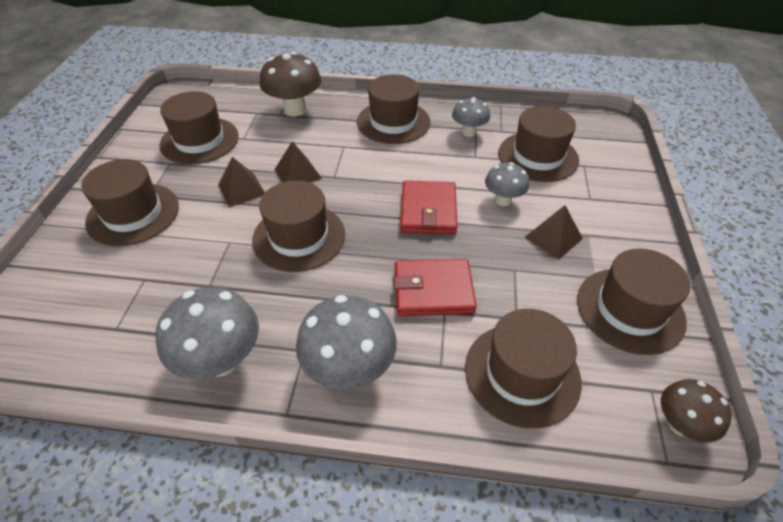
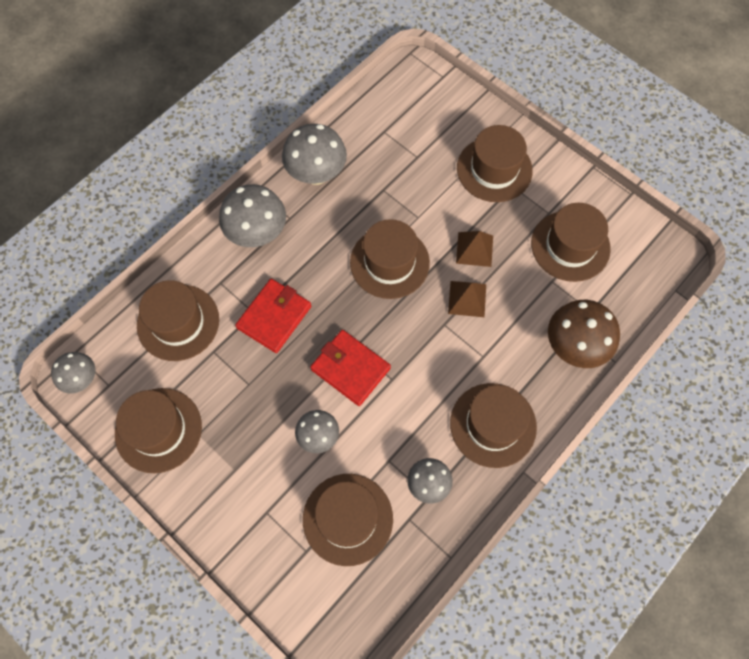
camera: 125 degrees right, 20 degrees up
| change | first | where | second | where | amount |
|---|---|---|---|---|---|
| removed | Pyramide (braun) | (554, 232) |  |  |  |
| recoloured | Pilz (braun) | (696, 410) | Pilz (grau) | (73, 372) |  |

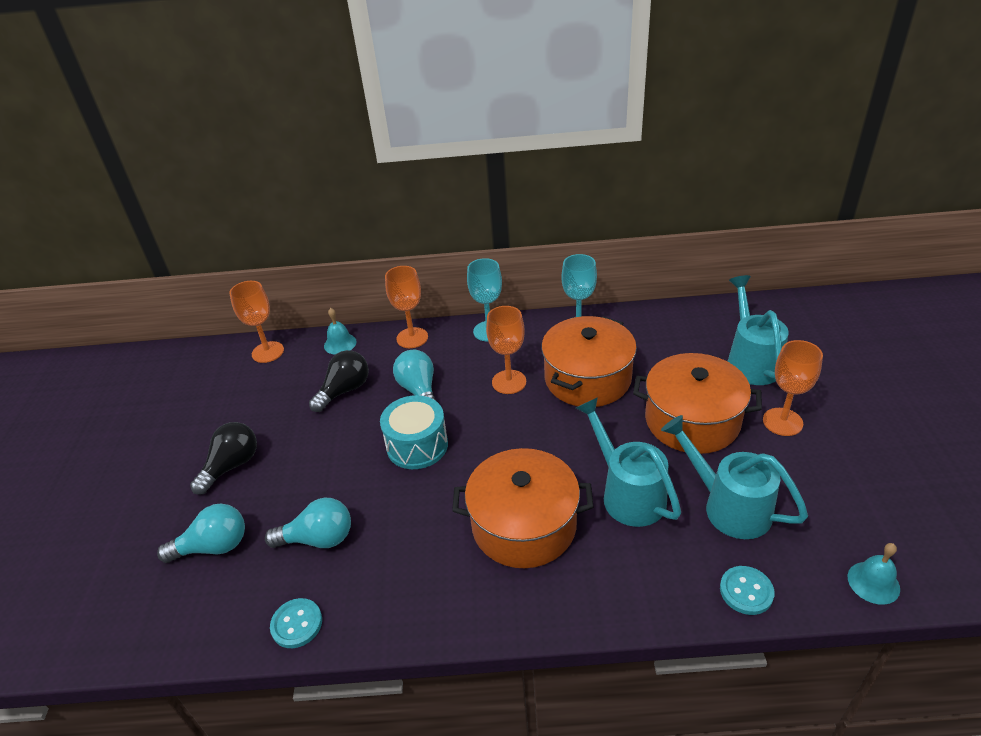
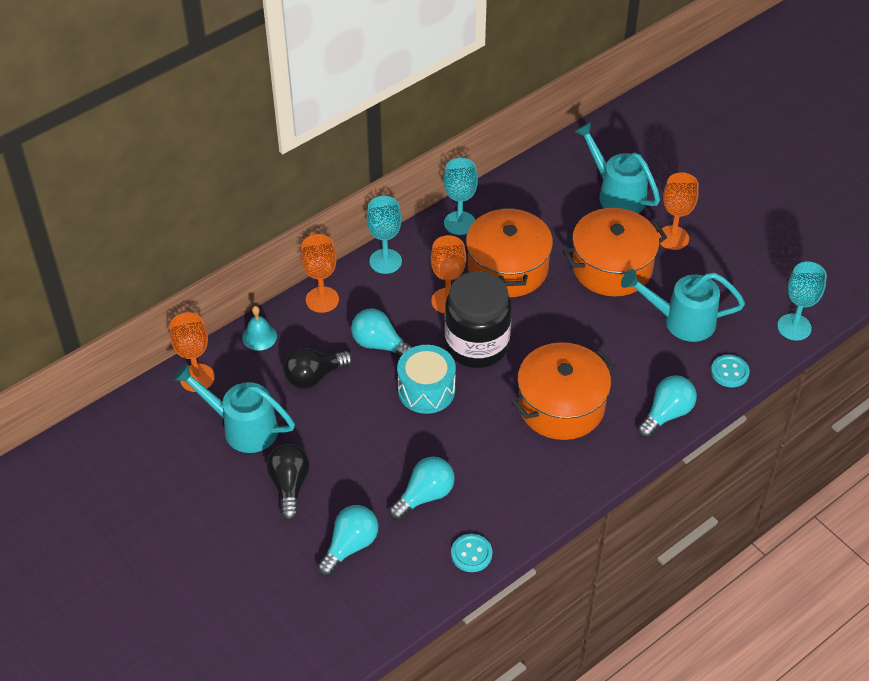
camera: 40 degrees left, 10 degrees up
| change | first | where | second | where | amount |
|---|---|---|---|---|---|
| added |  |  | Einmachglas (schwarz) | (478, 319) |  |
| added |  |  | Glühbirne (türkis) | (667, 406) |  |
| moved | Gießkanne (türkis) | (628, 462) |  | (234, 408) |  |
| replaced | Glocke (türkis) | (874, 574) | Kelch (türkis) | (802, 301) |  |
| turned | Glühbirne (schwarz) | (339, 381) |  | (318, 368) | 120 degrees counterclockwise |

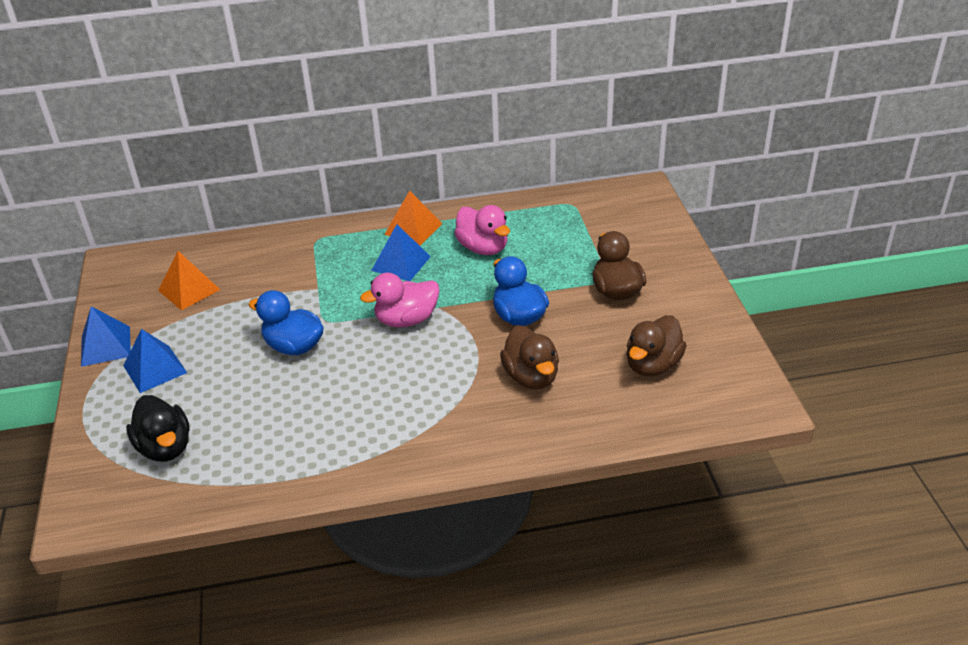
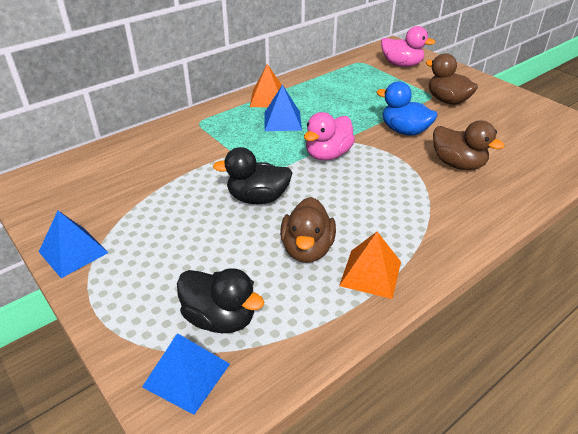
camera: 30 degrees left, 0 degrees up
| change | first | where | second | where | amount |
|---|---|---|---|---|---|
| moved | Pyramide (blau) | (155, 361) |  | (186, 374) |  |
| moved | Pyramide (orange) | (189, 281) |  | (370, 265) |  |
| moved | Ente (rosa) | (482, 230) |  | (408, 46) |  |
| moved | Ente (braun) | (656, 346) |  | (308, 230) |  |
| recoloured | Ente (blau) | (286, 322) | Ente (schwarz) | (253, 175) |  |

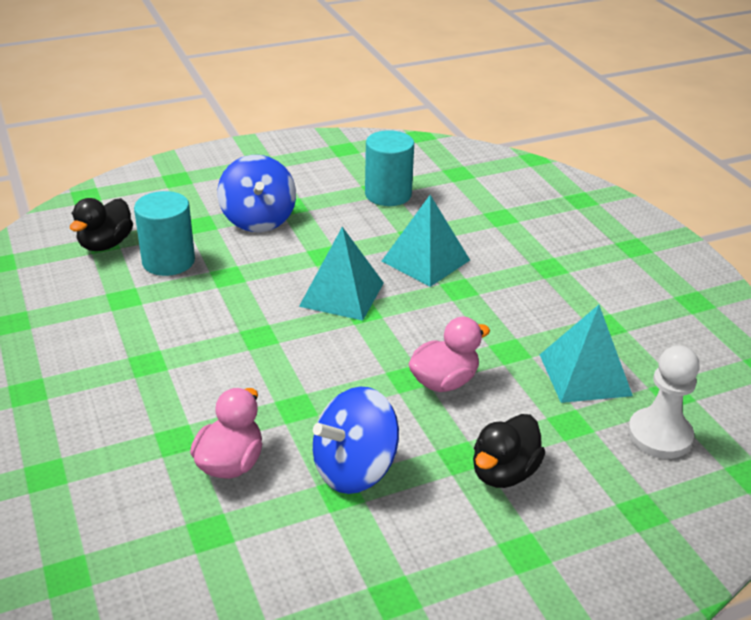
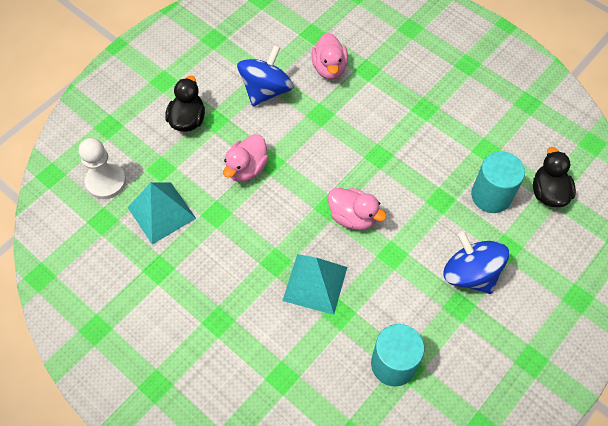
camera: 155 degrees right, 25 degrees up
| change | first | where | second | where | amount |
|---|---|---|---|---|---|
| replaced | Pyramide (türkis) | (341, 274) | Ente (rosa) | (357, 209) |  |

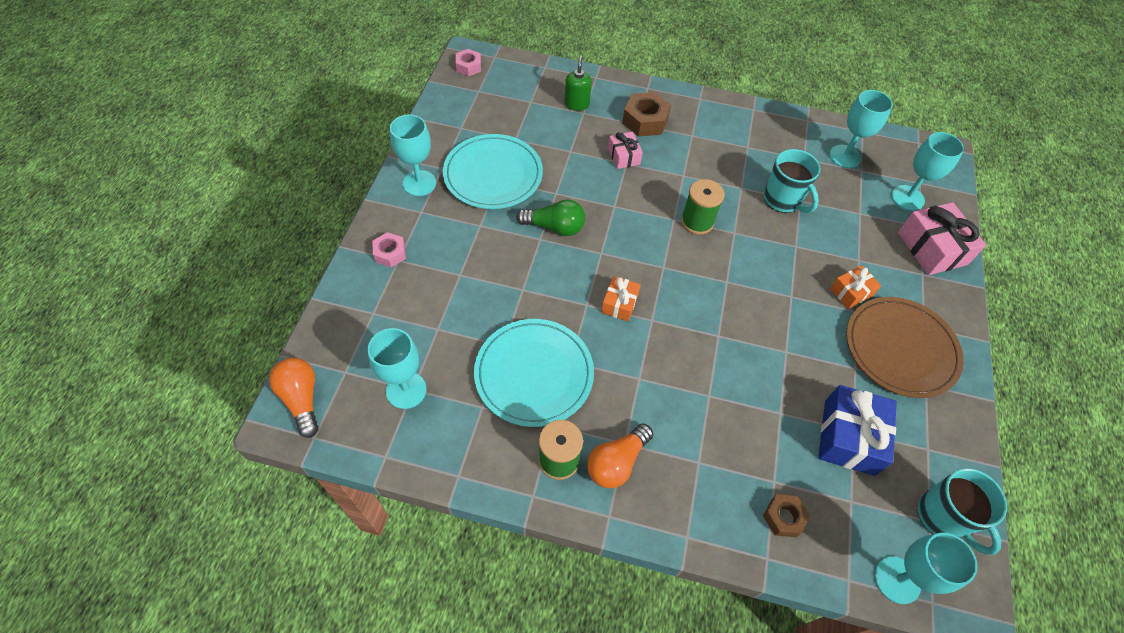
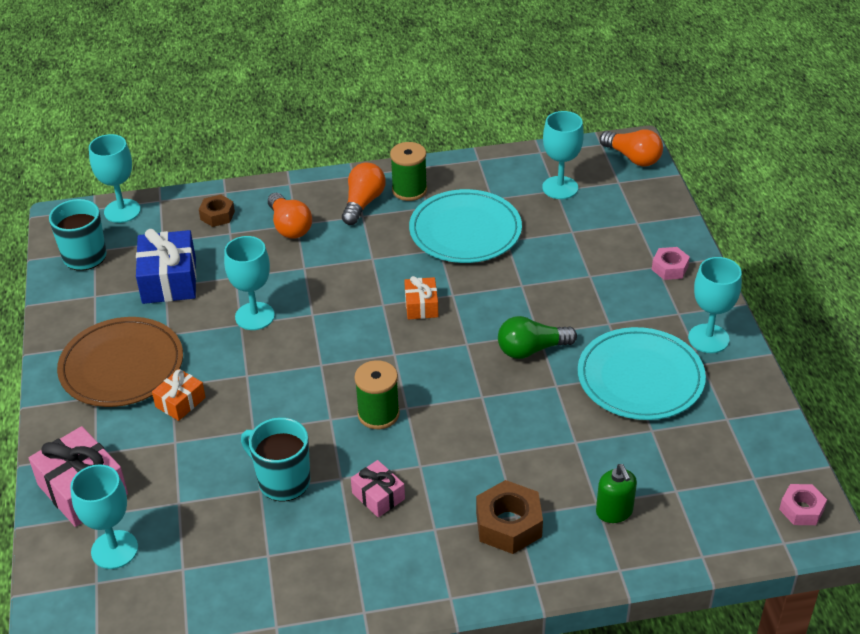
camera: 160 degrees right, 15 degrees down
| change | first | where | second | where | amount |
|---|---|---|---|---|---|
| added |  |  | Glühbirne (orange) | (290, 216) |  |
| moved | Geschenk (rosa) | (625, 150) |  | (378, 488) |  |
| moved | Kelch (türkis) | (861, 129) |  | (249, 283) |  |

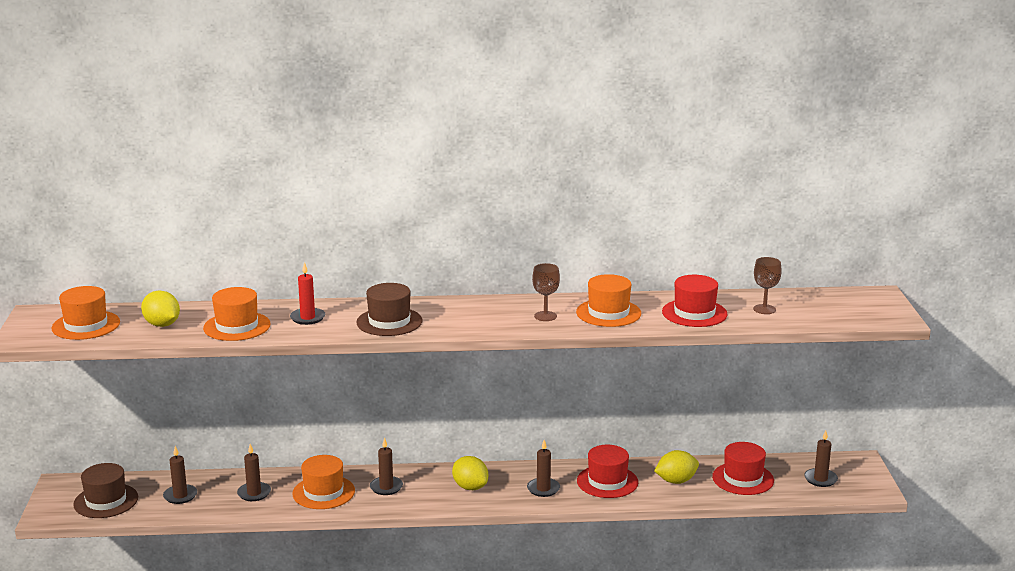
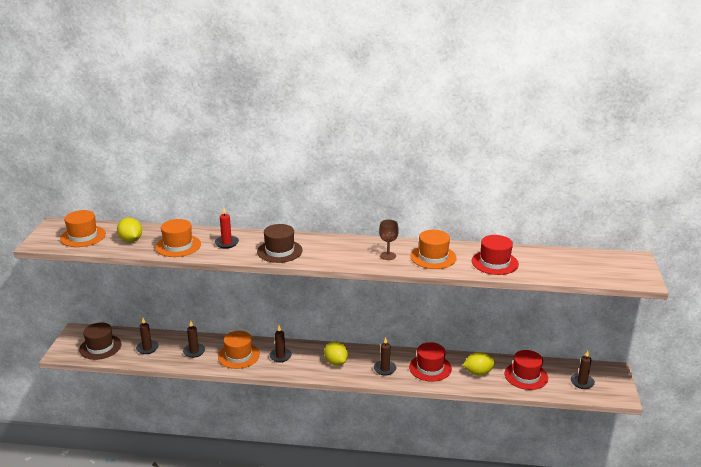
camera: 10 degrees right, 5 degrees up
| change | first | where | second | where | amount |
|---|---|---|---|---|---|
| removed | Kelch (braun) | (767, 285) |  |  |  |

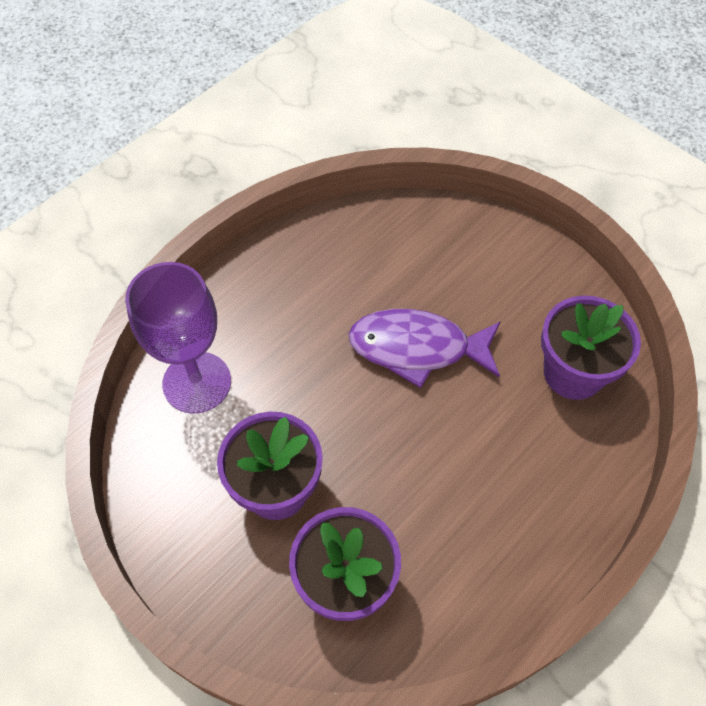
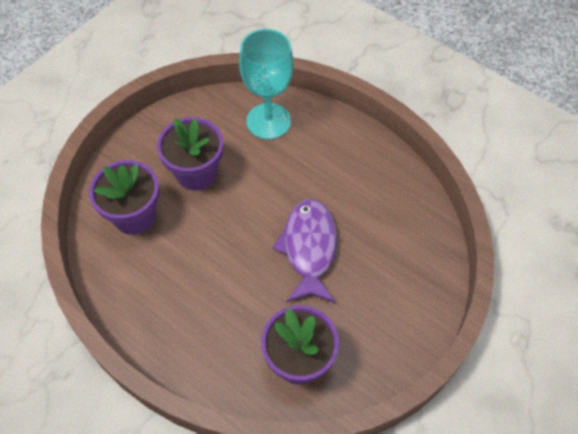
camera: 85 degrees right, 0 degrees up
| change | first | where | second | where | amount |
|---|---|---|---|---|---|
| recoloured | Kelch (lila) | (178, 338) | Kelch (türkis) | (266, 84) |  |

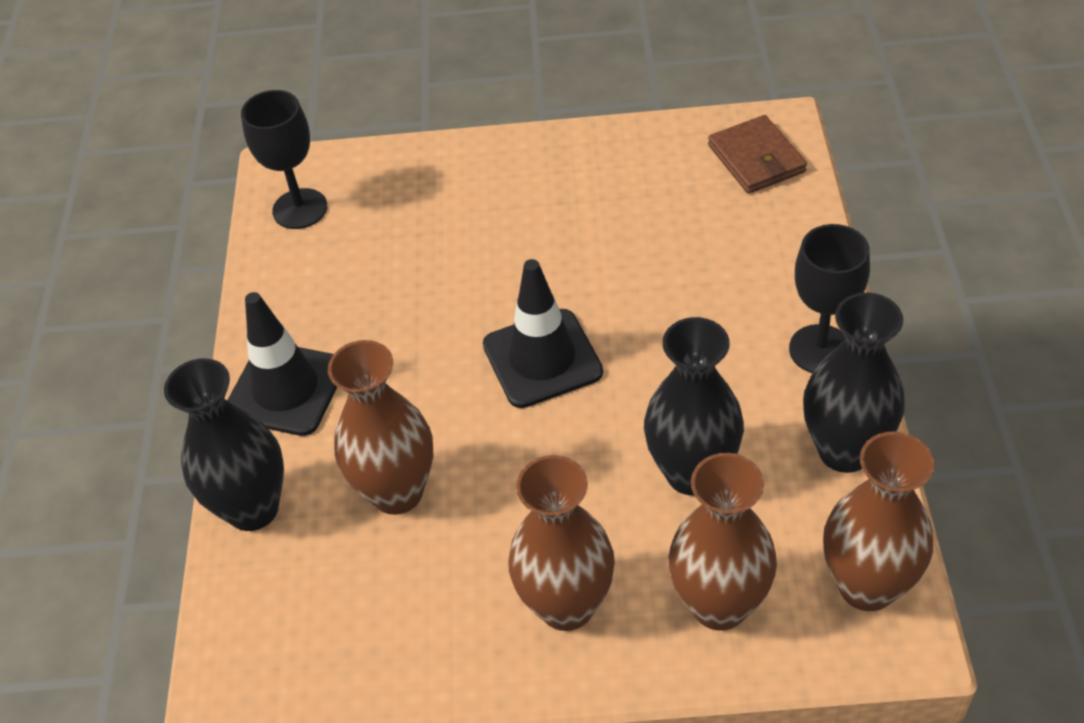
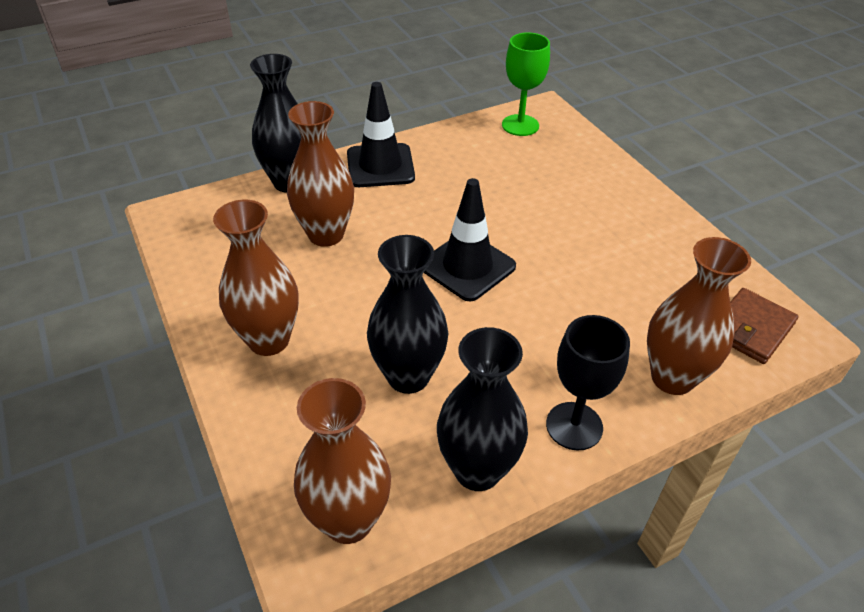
camera: 60 degrees right, 5 degrees down
| change | first | where | second | where | amount |
|---|---|---|---|---|---|
| moved | Vase (braun) | (722, 541) |  | (699, 316) |  |
| recoloured | Kelch (schwarz) | (284, 159) | Kelch (grün) | (526, 84) |  |

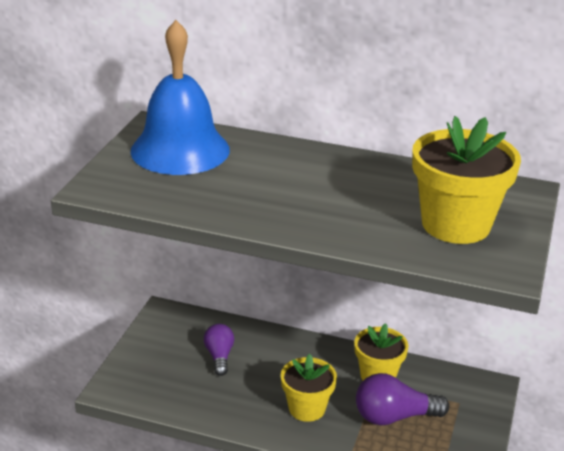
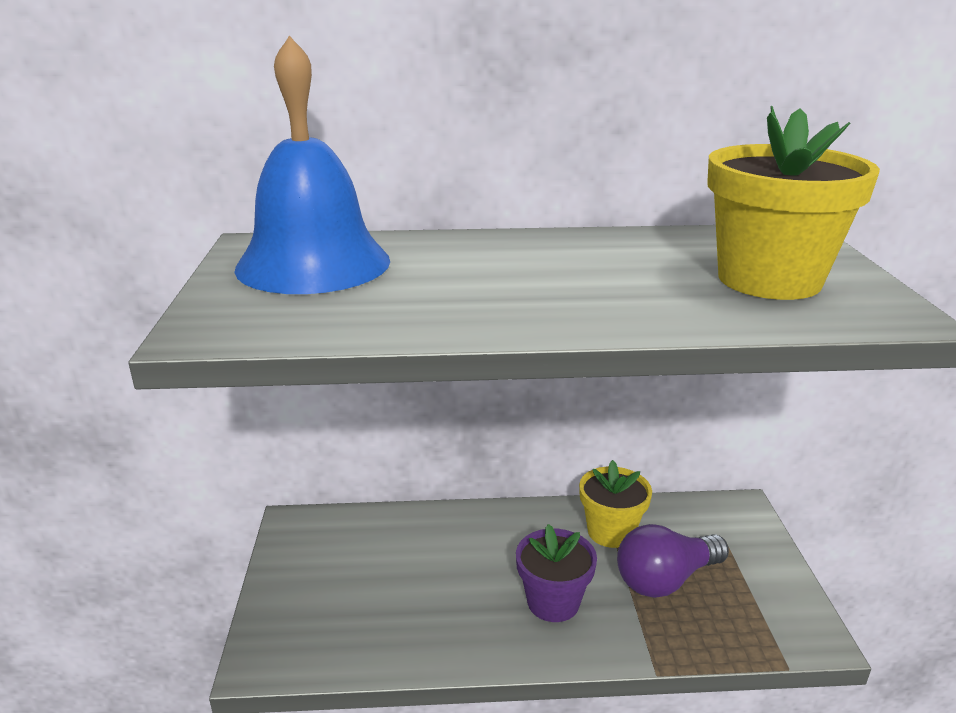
camera: 20 degrees left, 5 degrees down
| change | first | where | second | where | amount |
|---|---|---|---|---|---|
| removed | Glühbirne (lila) | (219, 350) |  |  |  |
| recoloured | Blumentopf (gelb) | (309, 388) | Blumentopf (lila) | (556, 573) |  |

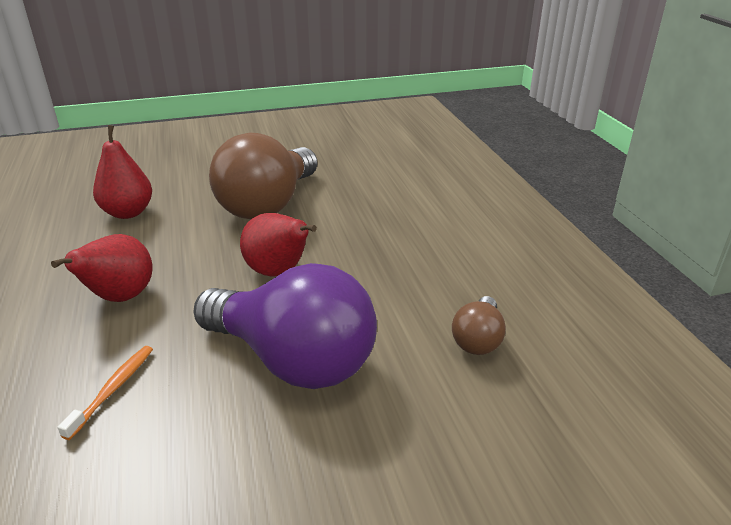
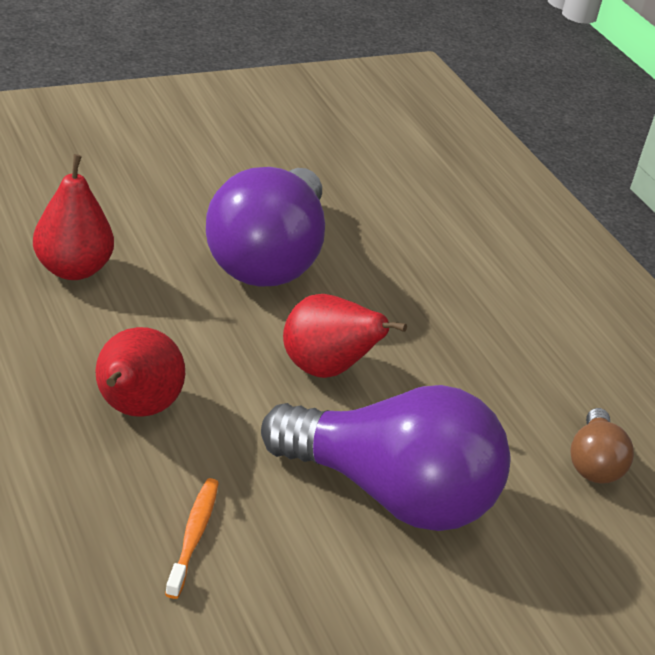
camera: 15 degrees left, 5 degrees up
| change | first | where | second | where | amount |
|---|---|---|---|---|---|
| recoloured | Glühbirne (braun) | (263, 176) | Glühbirne (lila) | (265, 227) |  |

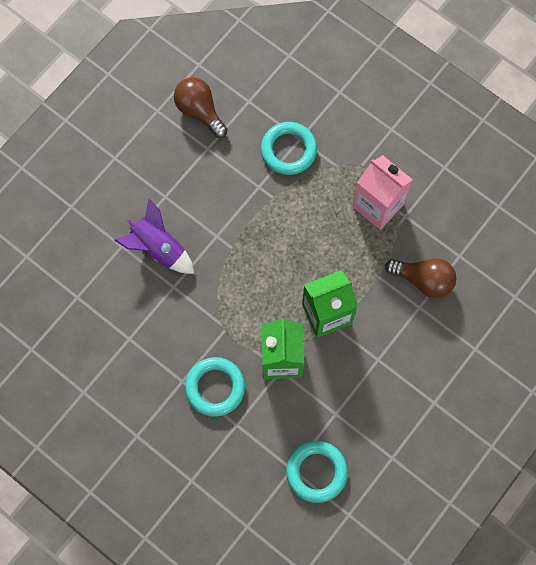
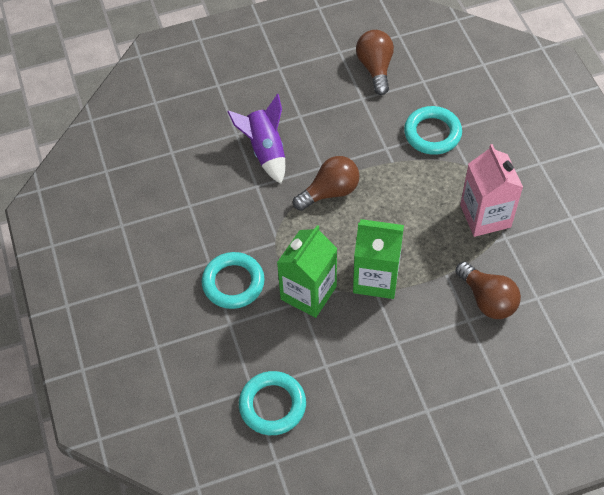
camera: 35 degrees right, 15 degrees down
| change | first | where | second | where | amount |
|---|---|---|---|---|---|
| added |  |  | Glühbirne (braun) | (326, 183) |  |

